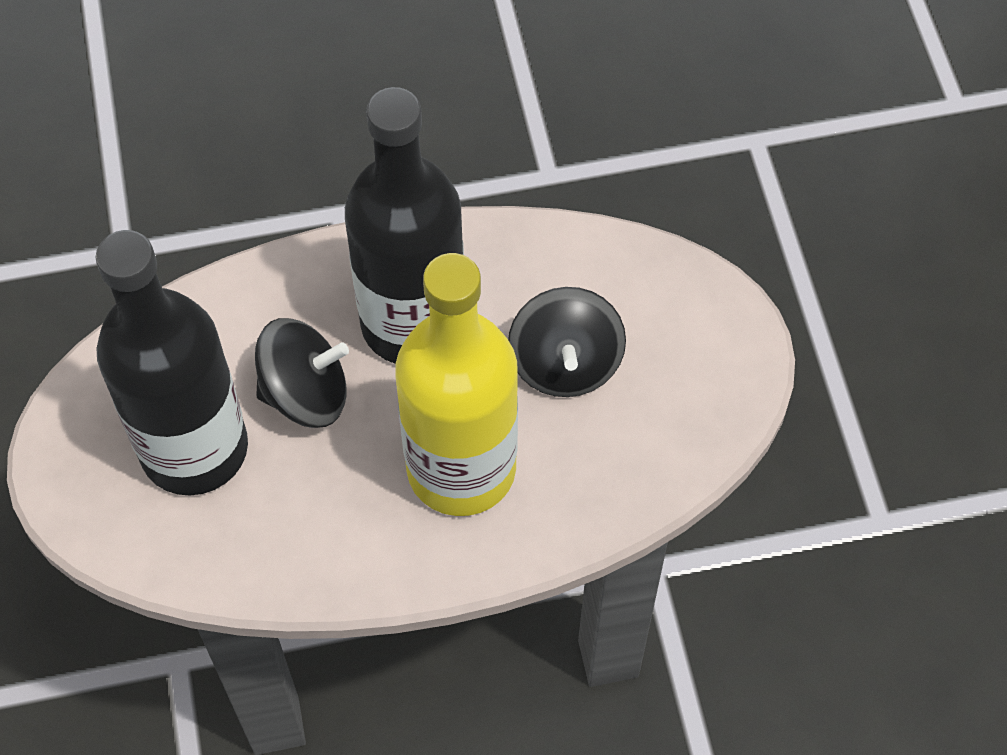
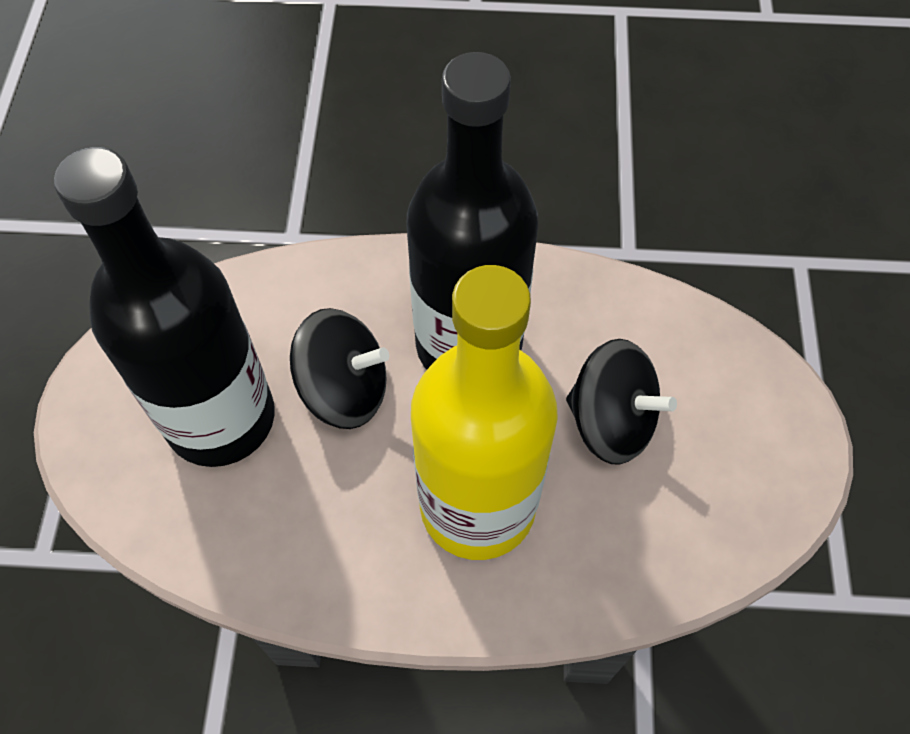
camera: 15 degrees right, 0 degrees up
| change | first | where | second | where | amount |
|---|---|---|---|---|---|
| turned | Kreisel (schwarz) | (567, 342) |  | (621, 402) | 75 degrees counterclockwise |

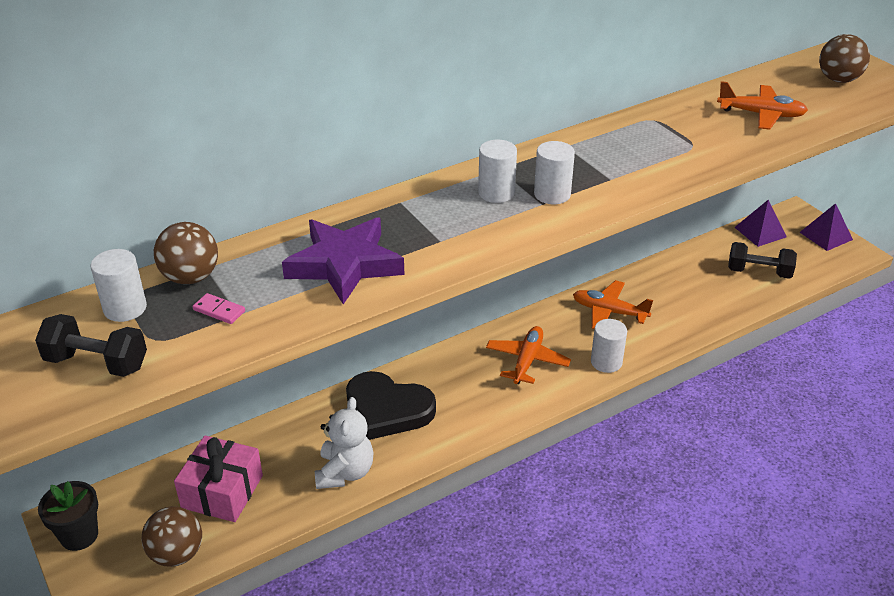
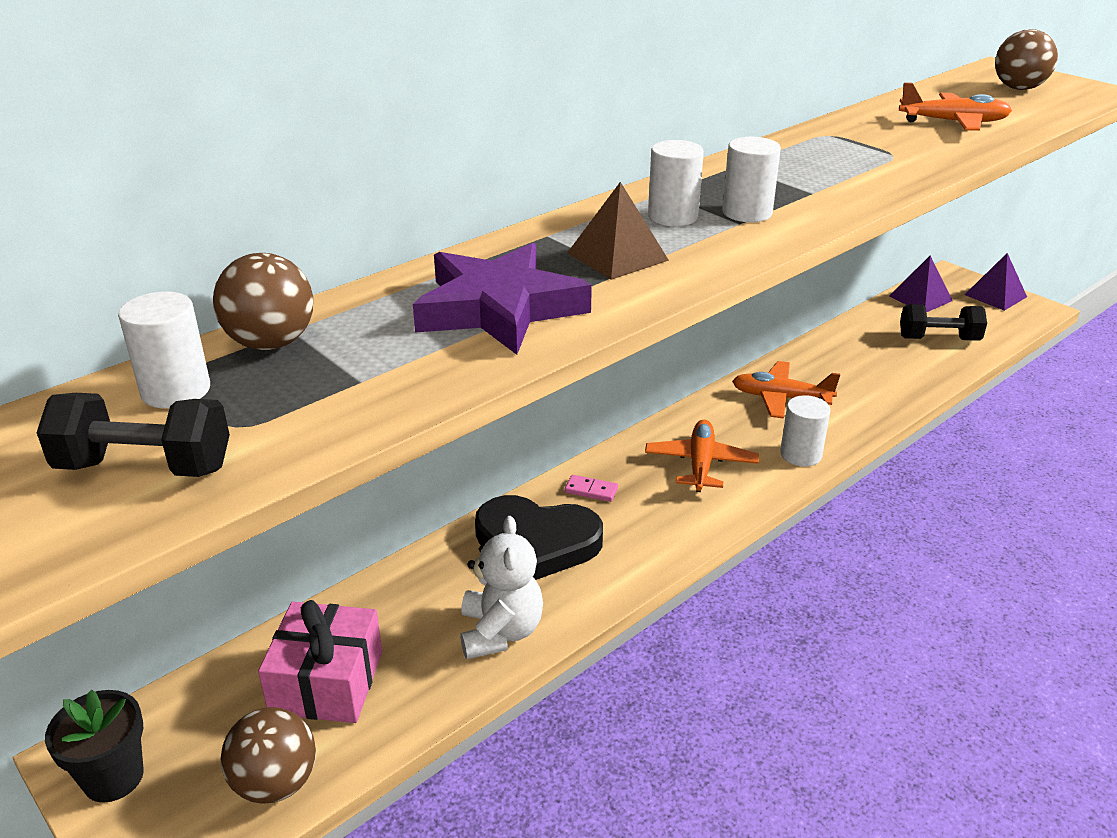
camera: 10 degrees left, 5 degrees down
| change | first | where | second | where | amount |
|---|---|---|---|---|---|
| added |  |  | Pyramide (braun) | (618, 231) |  |
| moved | Dominostein (rosa) | (219, 308) |  | (591, 488) |  |

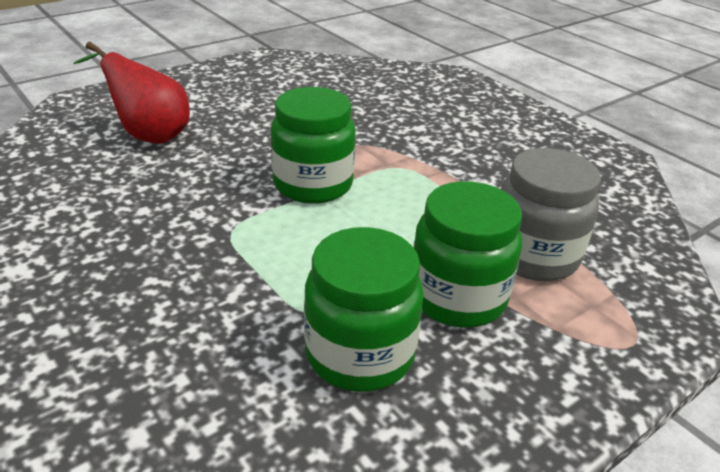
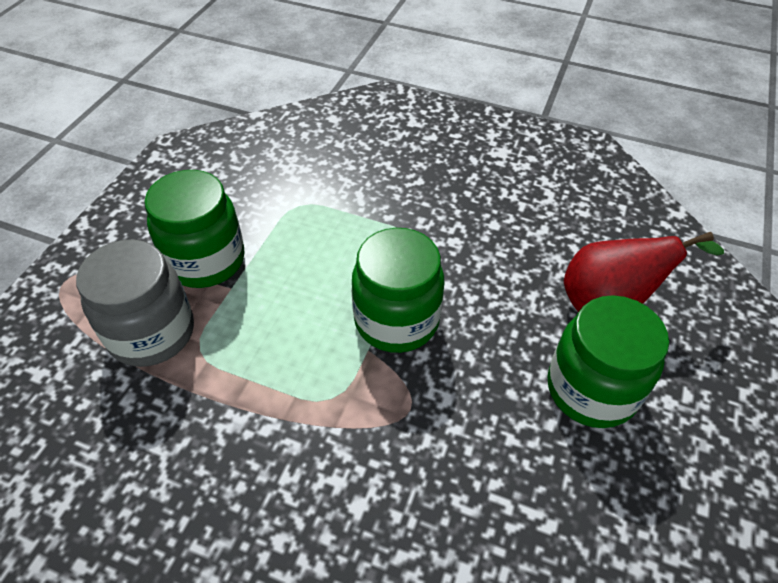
camera: 150 degrees right, 15 degrees up
| change | first | where | second | where | amount |
|---|---|---|---|---|---|
| moved | Einmachglas (grün) | (364, 309) |  | (608, 361) |  |

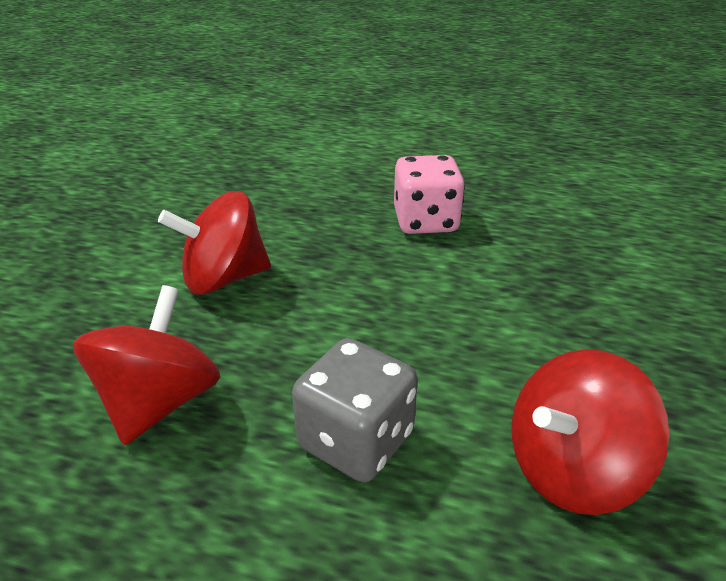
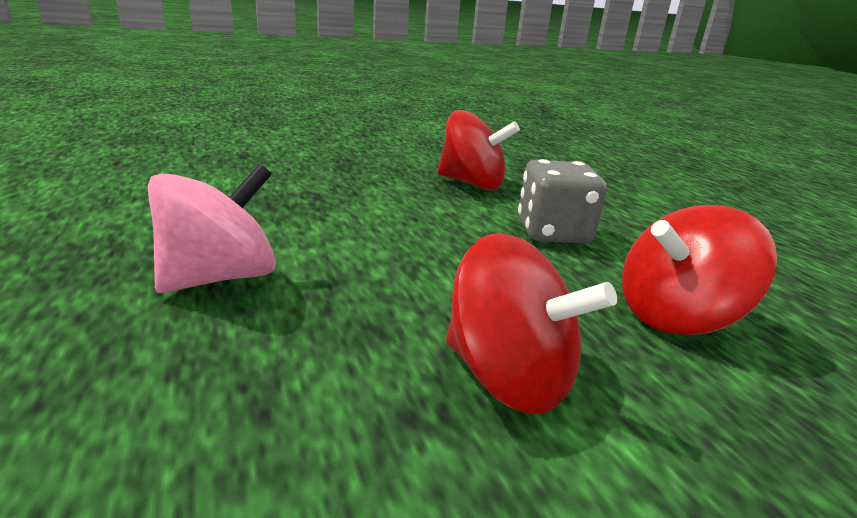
camera: 130 degrees left, 10 degrees down
| change | first | where | second | where | amount |
|---|---|---|---|---|---|
| replaced | Spielwürfel (rosa) | (429, 194) | Kreisel (rosa) | (212, 228) |  |

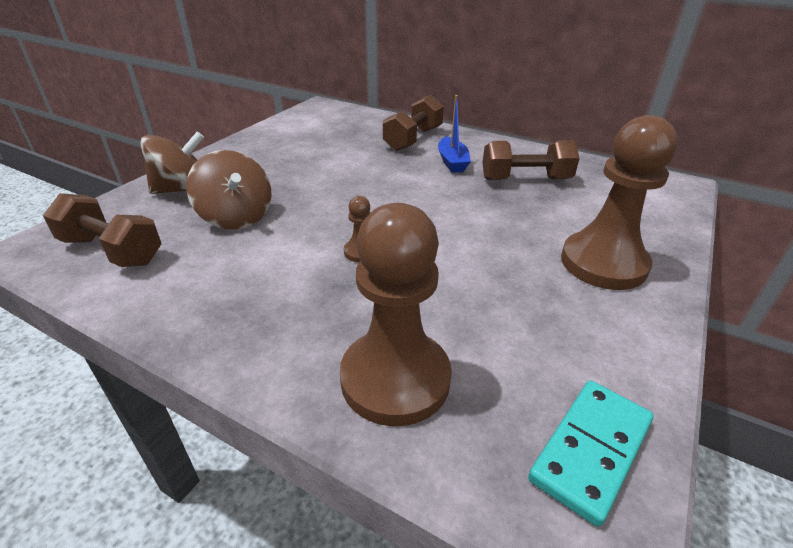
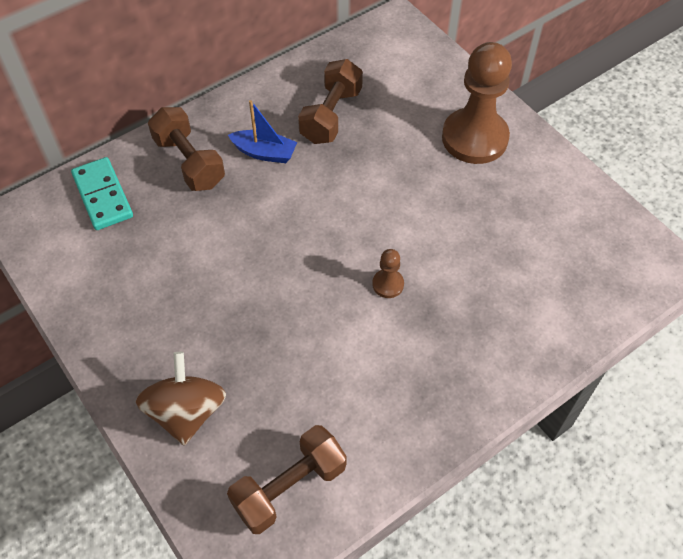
camera: 65 degrees left, 20 degrees up
| change | first | where | second | where | amount |
|---|---|---|---|---|---|
| removed | Kreisel (braun) | (228, 190) |  |  |  |
| removed | Bauer (braun) | (396, 314) |  |  |  |
| moved | Dominostein (türkis) | (590, 454) |  | (102, 193) |  |

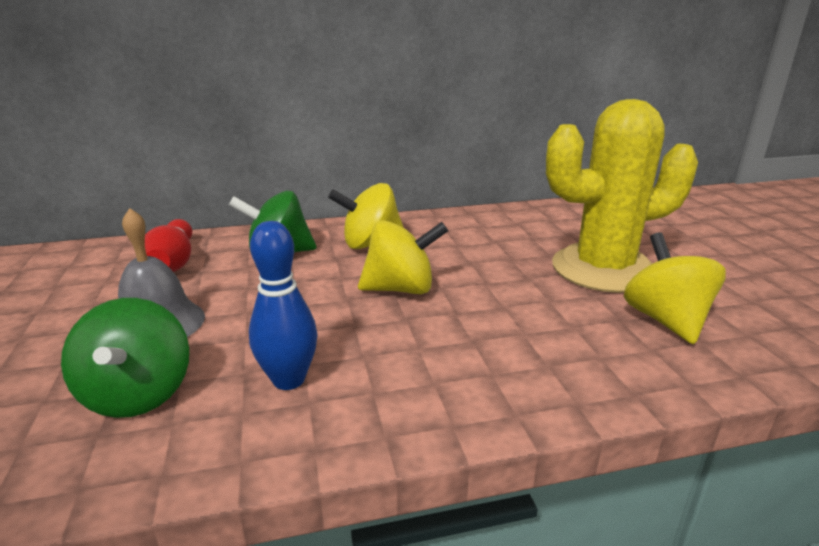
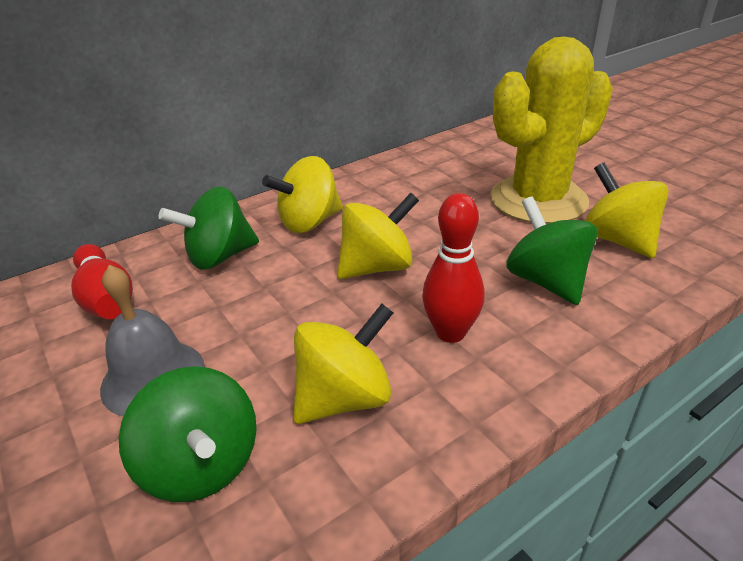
camera: 20 degrees left, 10 degrees up
| change | first | where | second | where | amount |
|---|---|---|---|---|---|
| added |  |  | Bowlingkegel (rot) | (453, 268) |  |
| added |  |  | Kreisel (grün) | (552, 251) |  |
| replaced | Bowlingkegel (blau) | (283, 305) | Kreisel (gelb) | (343, 364) |  |

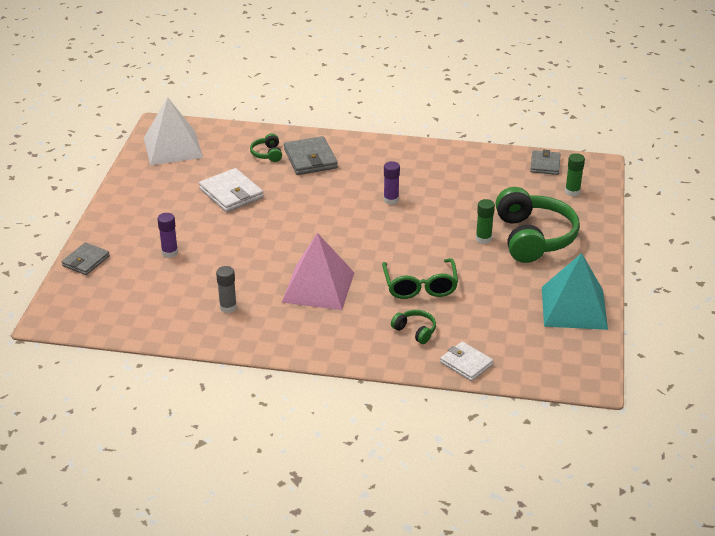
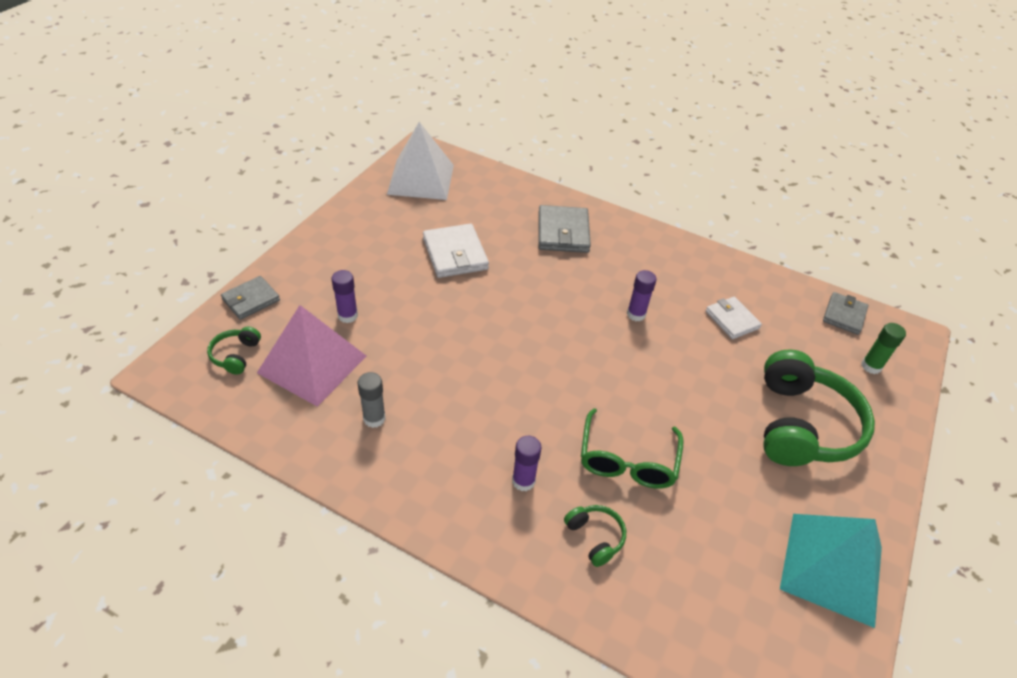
camera: 15 degrees right, 10 degrees up
| change | first | where | second | where | amount |
|---|---|---|---|---|---|
| removed | Klebestift (grün) | (485, 221) |  |  |  |
| added |  |  | Klebestift (lila) | (527, 463) |  |
| moved | Kopfhörer (grün) | (266, 147) |  | (234, 350) |  |
| moved | Pyramide (rosa) | (318, 271) |  | (311, 356) |  |
| moved | Geldbörse (weiß) | (466, 361) |  | (734, 318) |  |

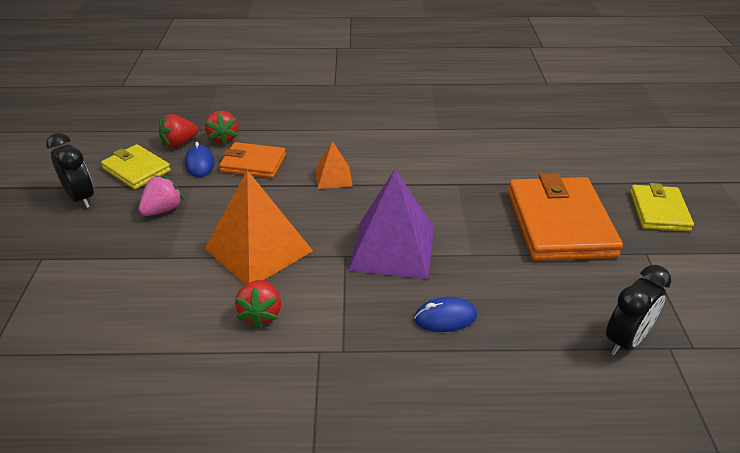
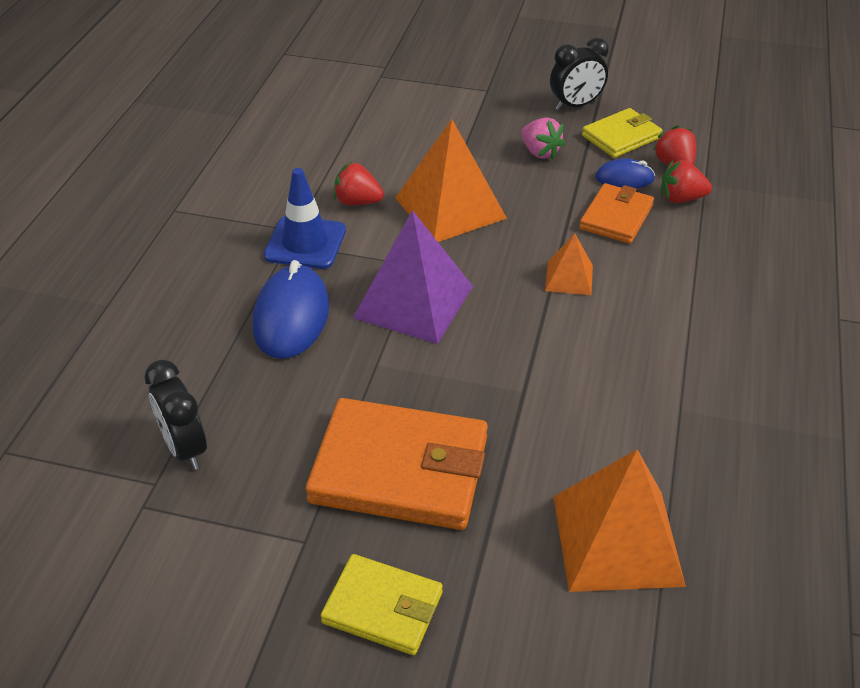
camera: 105 degrees right, 5 degrees up
| change | first | where | second | where | amount |
|---|---|---|---|---|---|
| added |  |  | Leitkegel (blau) | (305, 218) |  |
| added |  |  | Pyramide (orange) | (619, 521) |  |
| resized | Computermaus (blau) | (445, 314) |  | (291, 309) | x1.80 |

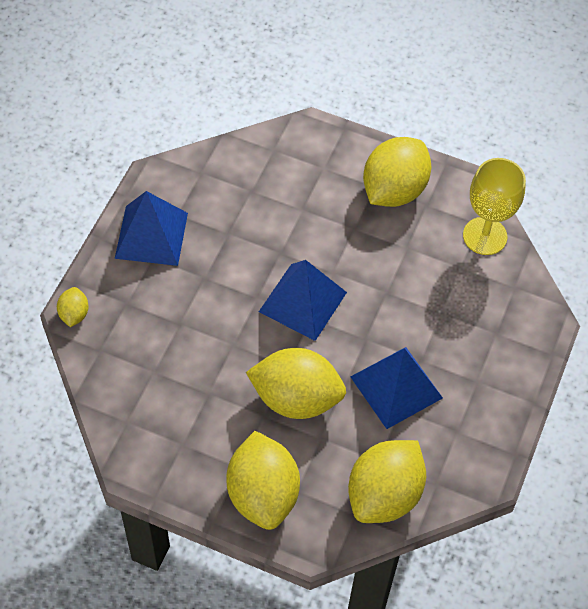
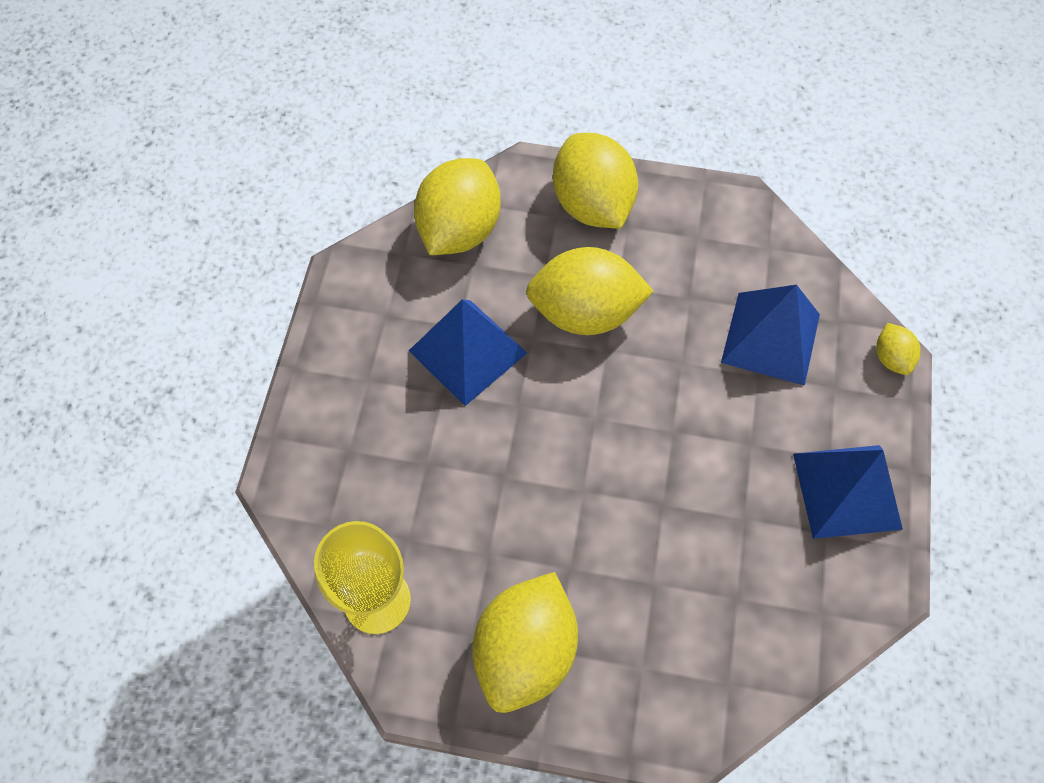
camera: 170 degrees right, 5 degrees up
| change | first | where | second | where | amount |
|---|---|---|---|---|---|
| moved | Pyramide (blau) | (303, 300) |  | (770, 335) |  |

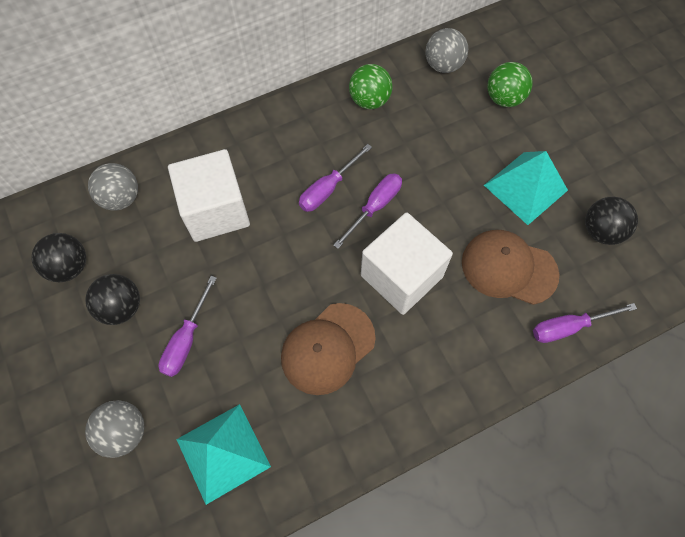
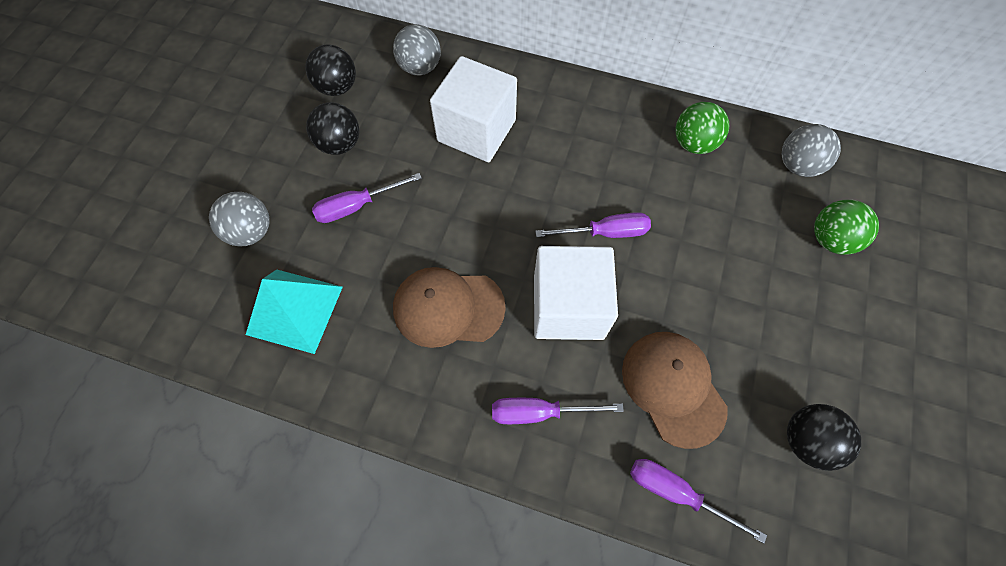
camera: 45 degrees right, 0 degrees up
| change | first | where | second | where | amount |
|---|---|---|---|---|---|
| removed | Pyramide (türkis) | (526, 188) |  |  |  |
| moved | Schraubenzieher (lila) | (335, 178) |  | (558, 411) |  |

